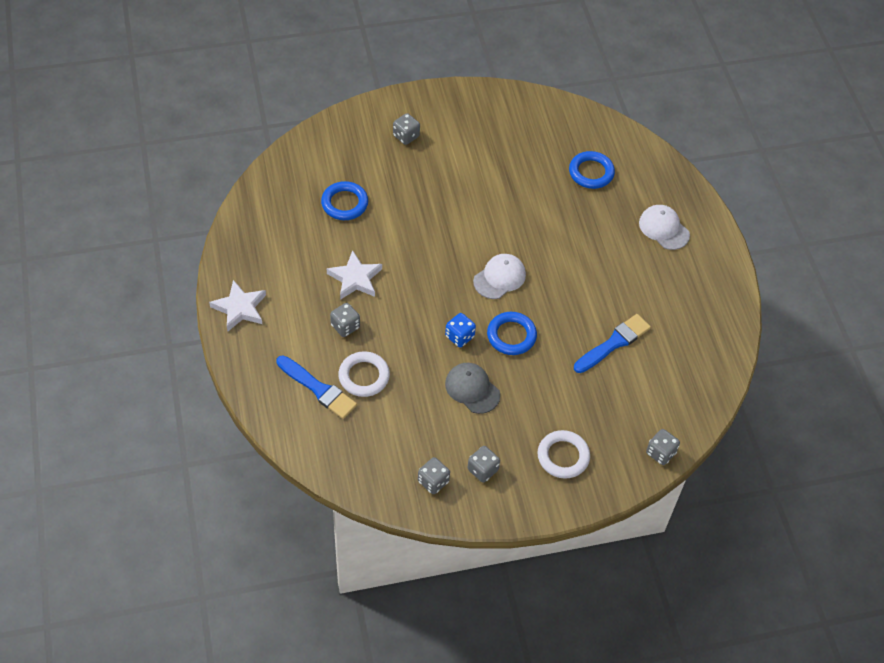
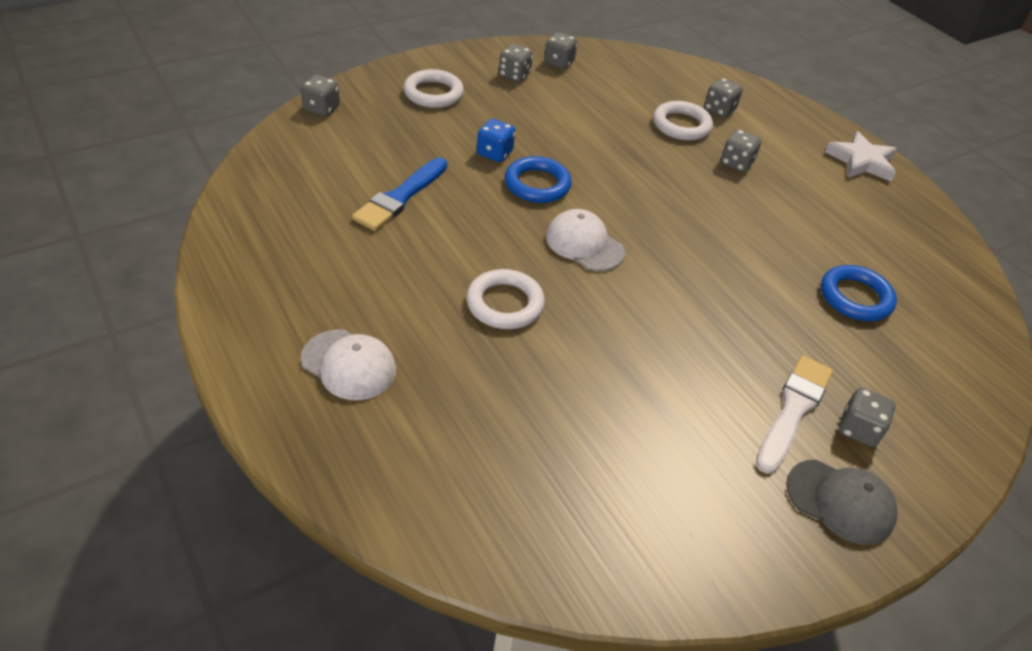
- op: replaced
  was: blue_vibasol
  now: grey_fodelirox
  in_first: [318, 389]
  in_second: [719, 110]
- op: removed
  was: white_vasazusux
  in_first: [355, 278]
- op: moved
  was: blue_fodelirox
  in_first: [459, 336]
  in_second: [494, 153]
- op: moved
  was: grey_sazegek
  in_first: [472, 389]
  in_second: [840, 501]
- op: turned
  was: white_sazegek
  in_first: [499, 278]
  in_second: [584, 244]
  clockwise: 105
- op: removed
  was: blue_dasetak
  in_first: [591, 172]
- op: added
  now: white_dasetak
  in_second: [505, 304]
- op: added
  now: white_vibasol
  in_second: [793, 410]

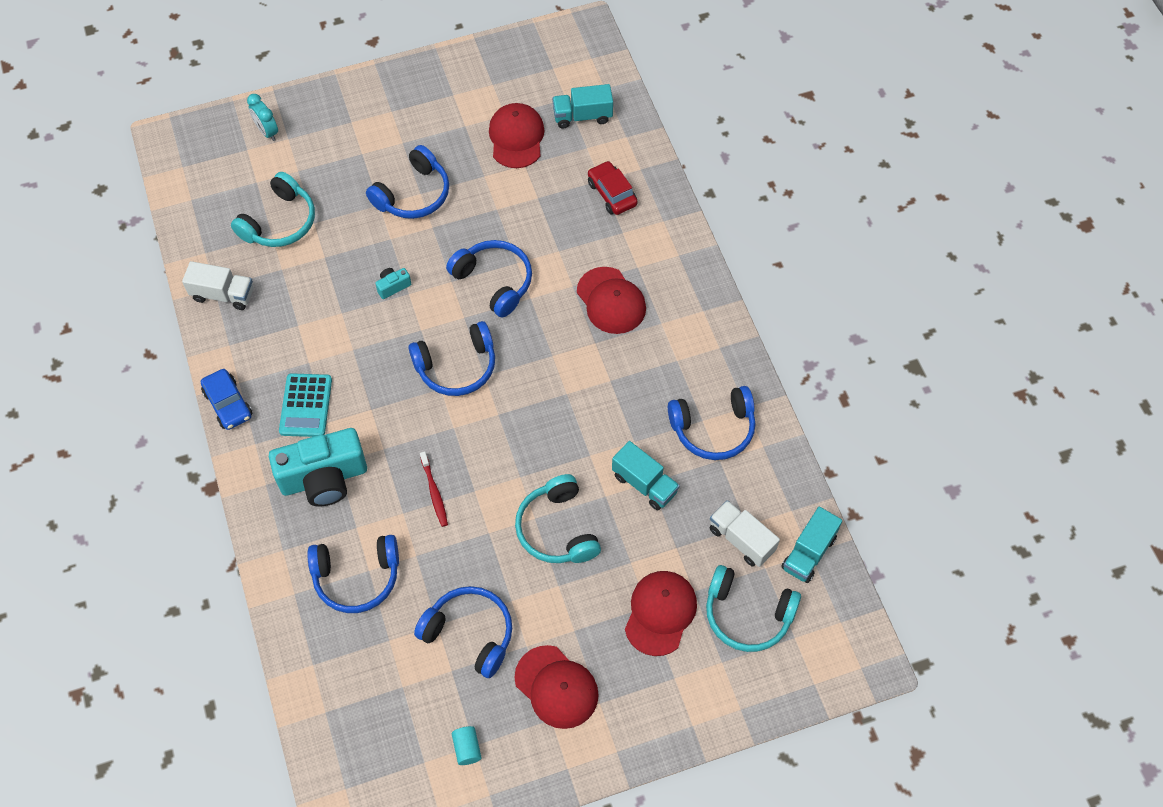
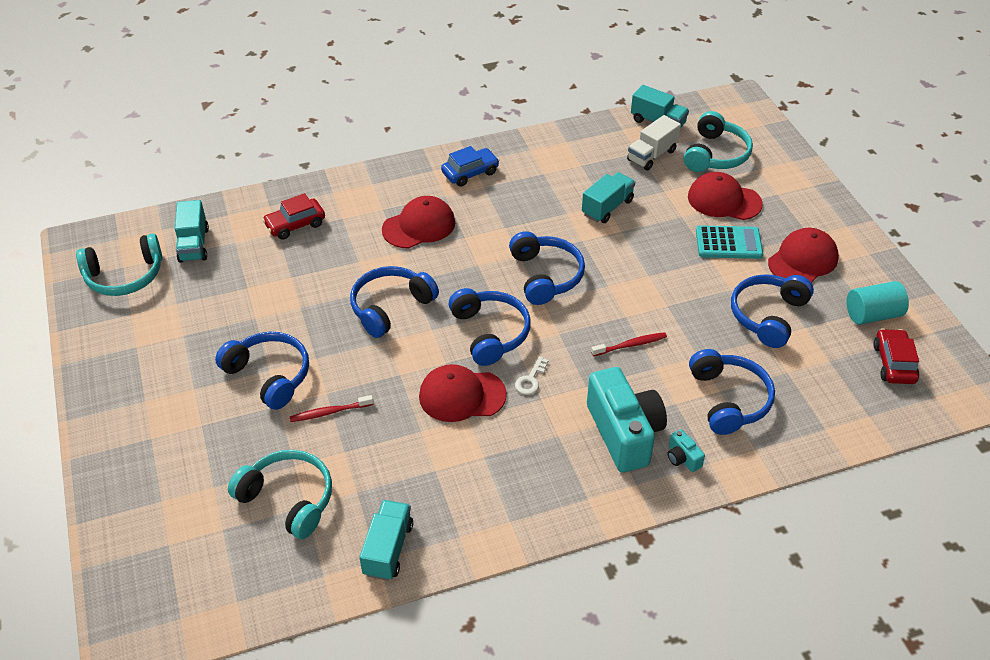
- op: recoloured
  was: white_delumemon
  now: turquoise_delumemon
  in_first: [223, 294]
  in_second: [388, 549]
- op: moved
  was: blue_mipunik
  in_first: [228, 404]
  in_second: [470, 173]
- op: removed
  was: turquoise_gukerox
  in_first: [267, 131]
- op: moved
  was: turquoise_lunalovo
  in_first: [306, 405]
  in_second: [728, 243]
- op: moved
  was: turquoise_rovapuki
  in_first: [393, 286]
  in_second: [682, 458]
- op: resized
  was: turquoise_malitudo
  in_first: [467, 748]
  in_second: [872, 315]
  ratio: 1.69
- op: moved
  was: red_sazegek
  in_first: [516, 137]
  in_second: [462, 395]
- op: moved
  was: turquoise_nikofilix
  in_first: [557, 529]
  in_second: [125, 276]
- op: moved
  was: blue_nikofilix
  in_first: [713, 429]
  in_second: [545, 276]
- op: added
  now: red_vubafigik
  in_second: [330, 412]
- op: added
  now: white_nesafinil
  in_second: [530, 379]
- op: added
  now: red_mipunik
  in_second: [893, 363]

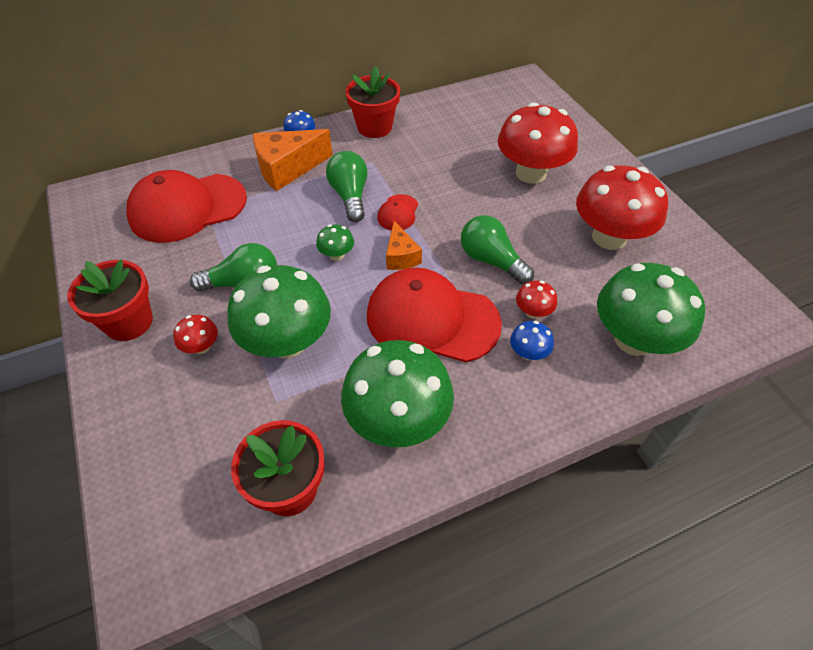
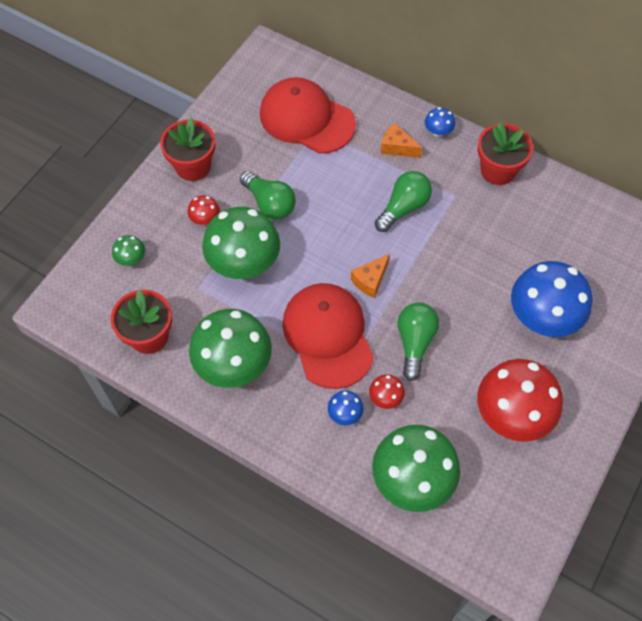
- op: resized
  was: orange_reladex
  in_first: [287, 169]
  in_second: [397, 147]
  ratio: 0.58
- op: moved
  was: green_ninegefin
  in_first: [336, 255]
  in_second: [131, 259]
- op: removed
  was: red_sazegek
  in_first: [398, 213]
- op: recoloured
  was: red_ninegefin
  now: blue_ninegefin
  in_first: [531, 173]
  in_second: [543, 317]

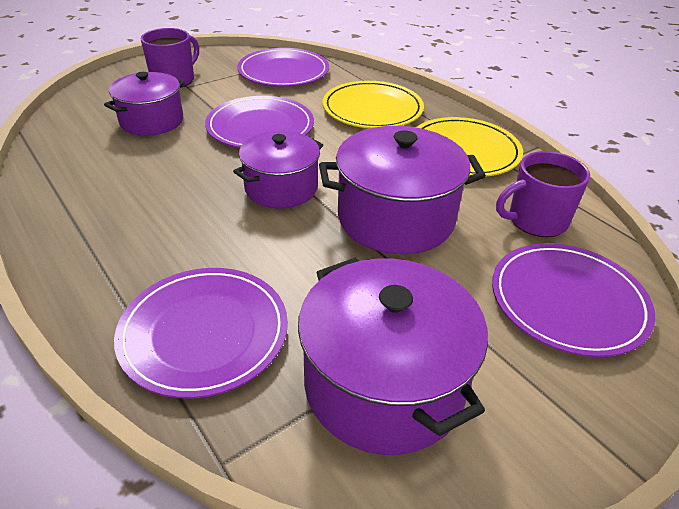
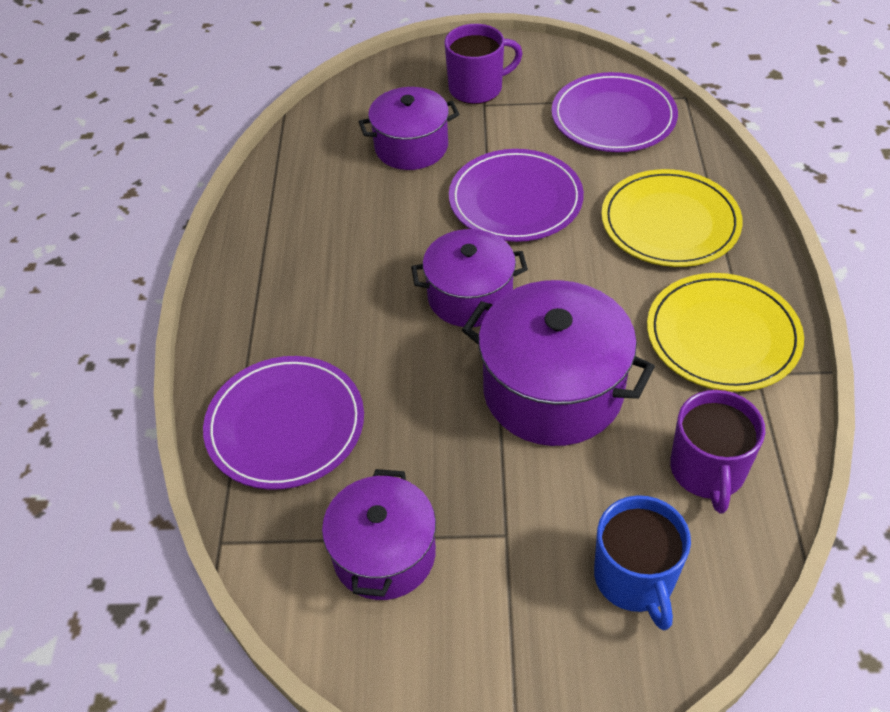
- op: resized
  was: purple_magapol
  in_first: [384, 384]
  in_second: [384, 554]
  ratio: 0.66
- op: replaced
  was: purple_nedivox
  now: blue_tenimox
  in_first: [568, 301]
  in_second: [635, 578]
- op: turned
  was: purple_tenimox
  in_first: [536, 220]
  in_second: [707, 471]
  clockwise: -105

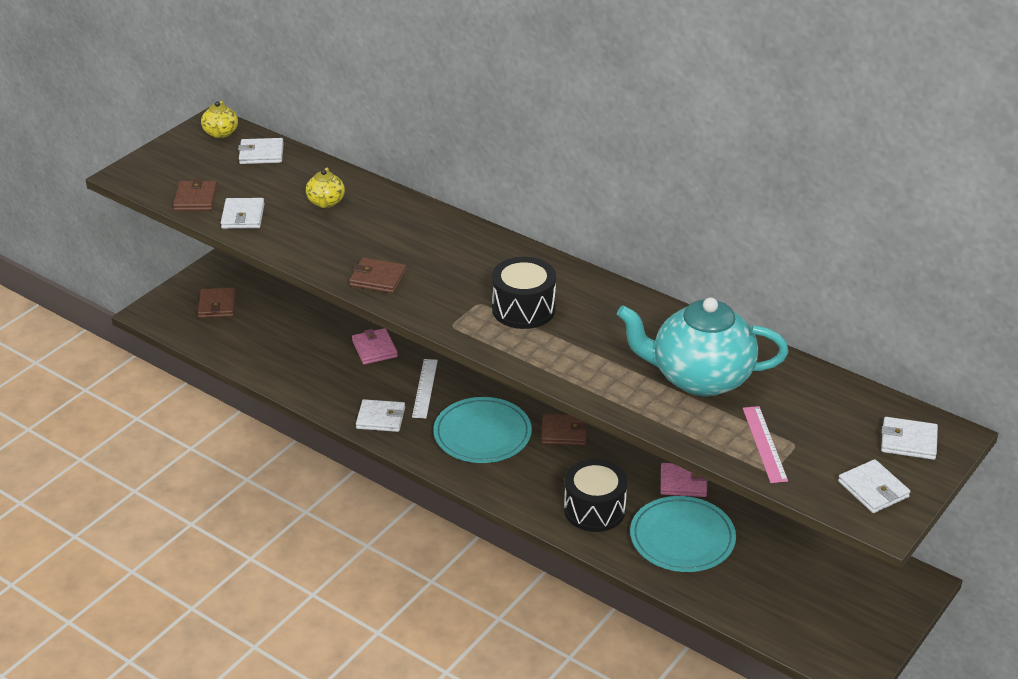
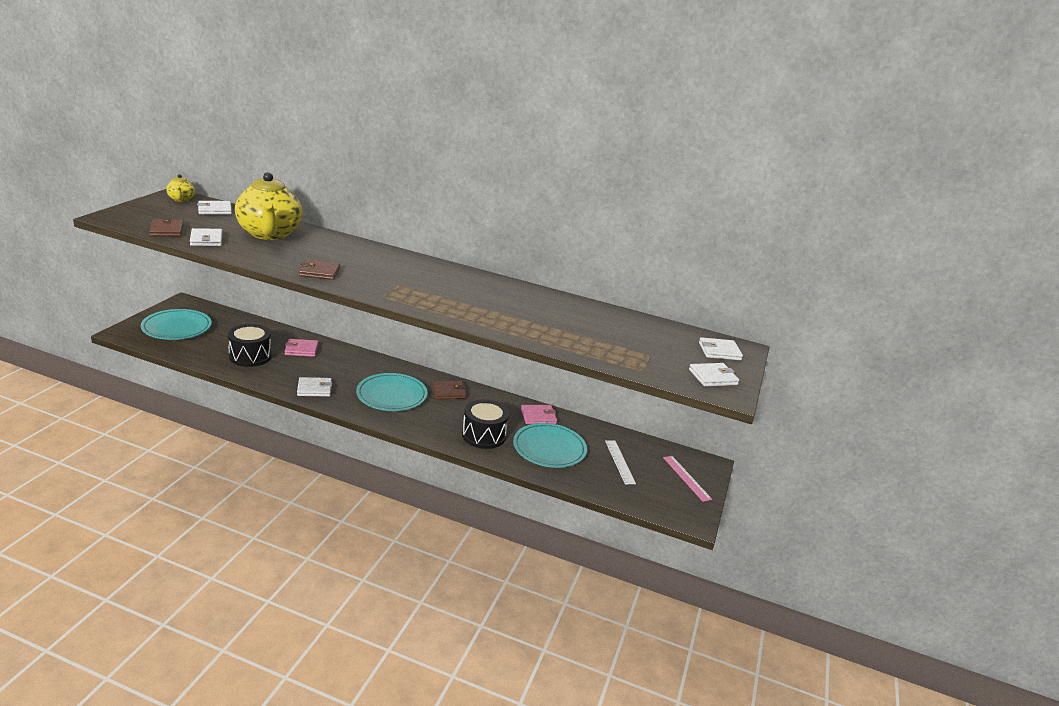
- op: replaced
  was: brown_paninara
  now: turquoise_nedivox
  in_first: [217, 305]
  in_second: [177, 328]
- op: resized
  was: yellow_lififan
  in_first: [326, 202]
  in_second: [269, 234]
  ratio: 2.28
- op: turned
  was: pink_paninara
  in_first: [374, 349]
  in_second: [301, 350]
  clockwise: -60
- op: moved
  was: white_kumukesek
  in_first: [425, 388]
  in_second: [619, 461]
- op: moved
  was: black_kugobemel
  in_first: [523, 309]
  in_second: [250, 356]
- op: removed
  was: turquoise_lififan
  in_first: [700, 378]
- op: moved
  was: pink_kumukesek
  in_first: [764, 444]
  in_second: [686, 478]
- op: turned
  was: white_paninara
  in_first: [873, 489]
  in_second: [713, 377]
  clockwise: -60

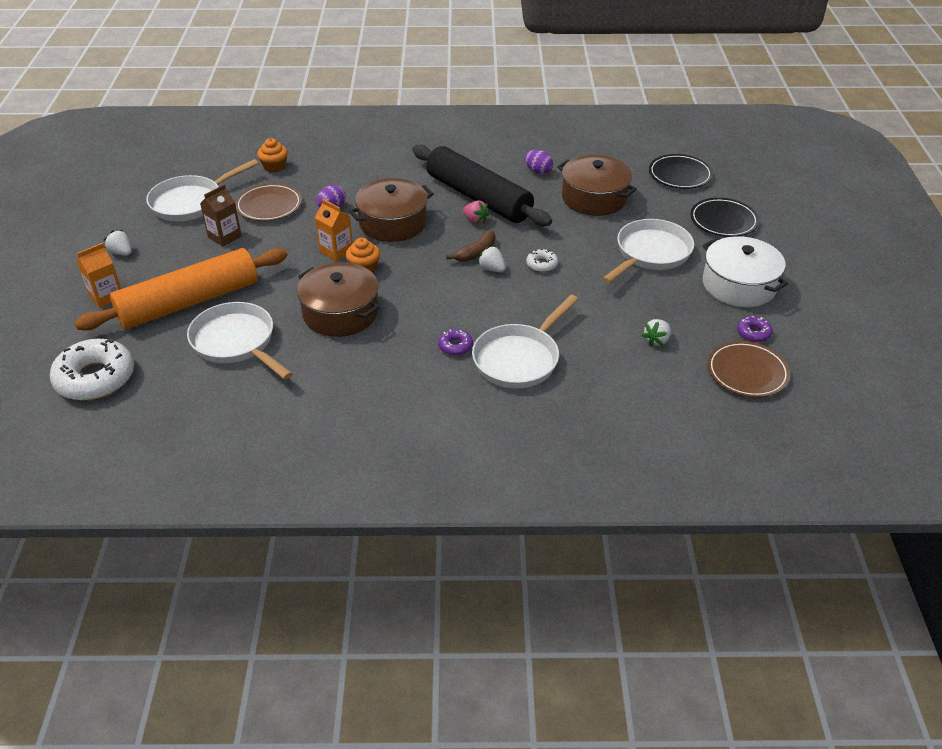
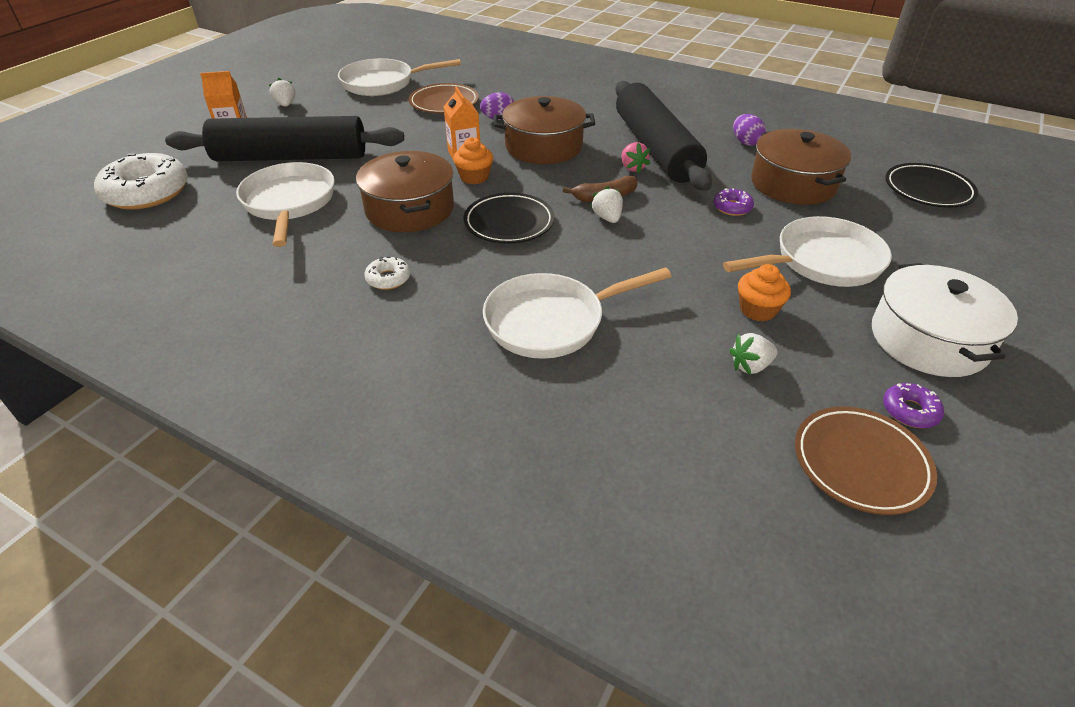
- op: recoloured
  was: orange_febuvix
  now: black_febuvix
  in_first: [189, 302]
  in_second: [291, 157]
- op: removed
  was: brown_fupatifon
  in_first: [224, 237]
- op: moved
  was: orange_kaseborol
  in_first: [274, 167]
  in_second: [758, 309]
- op: moved
  was: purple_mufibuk
  in_first: [455, 346]
  in_second: [732, 207]
- op: moved
  was: white_mufibuk
  in_first: [541, 264]
  in_second: [388, 278]
- op: moved
  was: black_nedivox
  in_first: [723, 221]
  in_second: [509, 223]

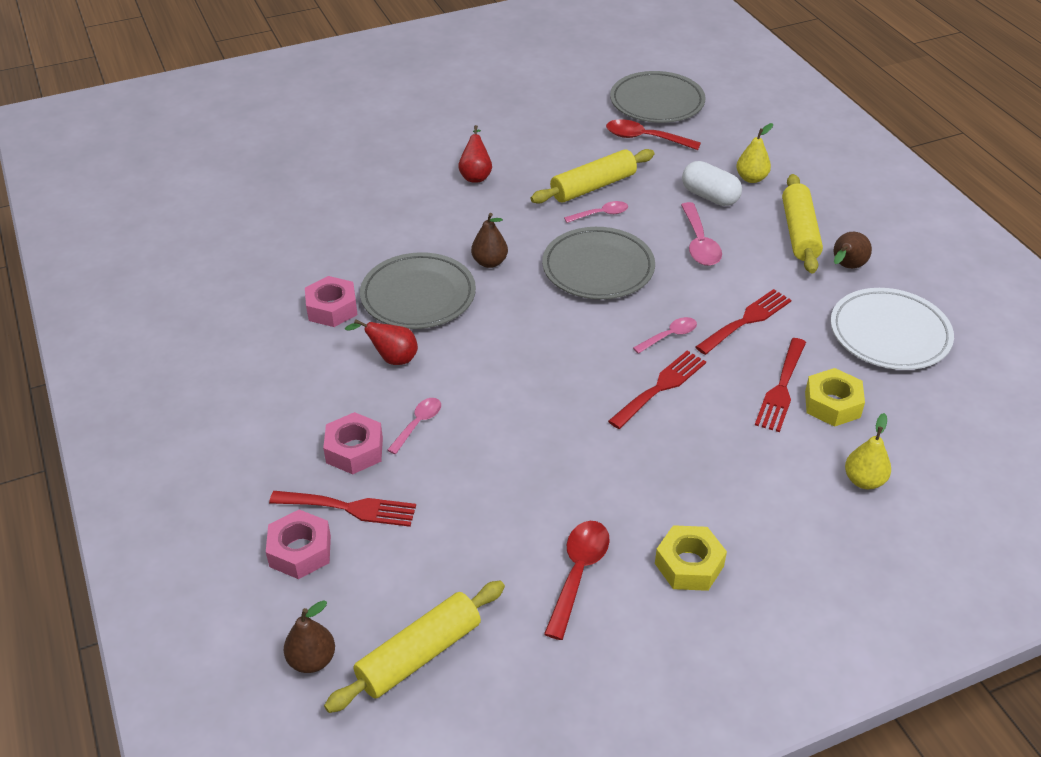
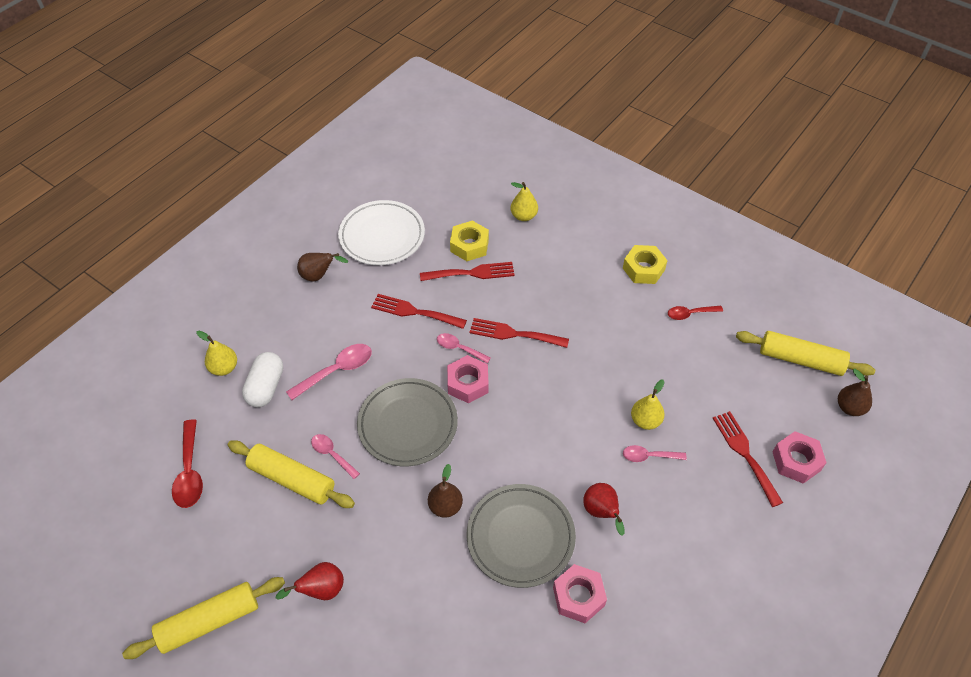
- op: moved
  was: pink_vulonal
  in_first: [354, 450]
  in_second: [468, 383]
- op: resized
  was: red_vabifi
  in_first: [578, 573]
  in_second: [690, 314]
  ratio: 0.64
- op: removed
  was: grey_nedivox
  in_first: [657, 102]
- op: moved
  was: yellow_febuvix
  in_first: [799, 232]
  in_second: [209, 622]
- op: added
  now: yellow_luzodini
  in_second: [645, 421]

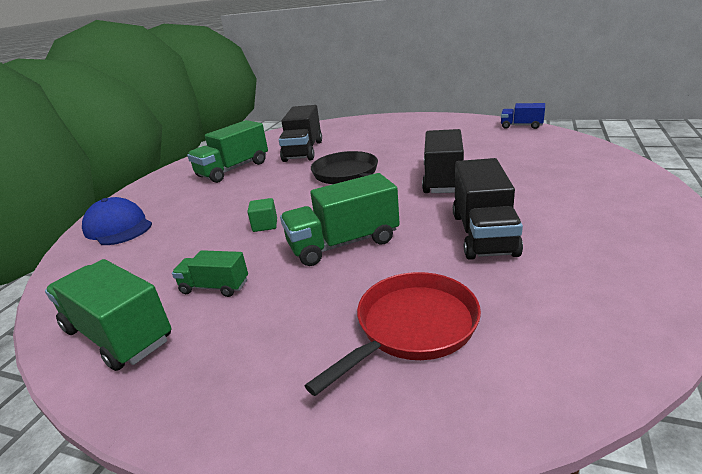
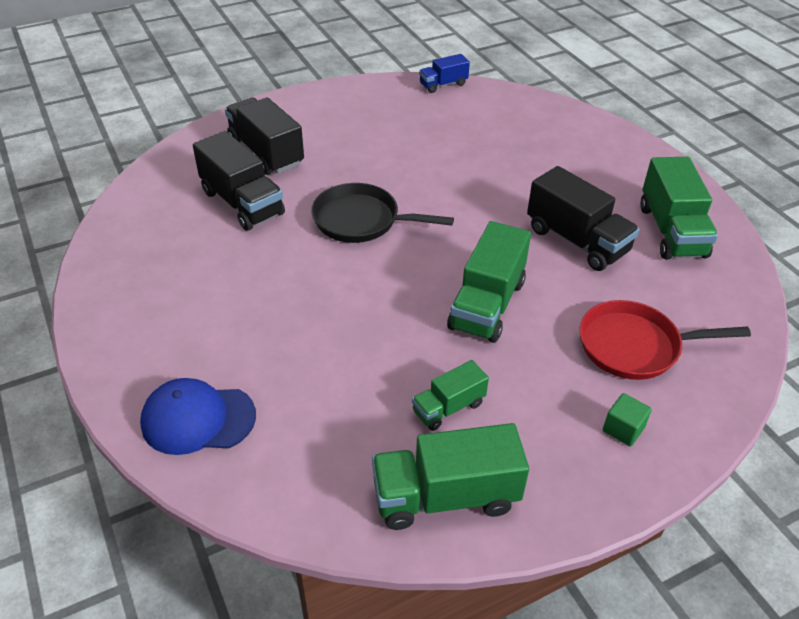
- op: moved
  was: green_delumemon
  in_first: [233, 169]
  in_second: [671, 231]
- op: moved
  was: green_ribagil
  in_first: [265, 225]
  in_second: [623, 429]
- op: turned
  was: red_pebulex
  in_first: [412, 327]
  in_second: [635, 346]
  clockwise: -90
- op: moved
  was: black_delumemon
  in_first: [443, 179]
  in_second: [266, 153]

